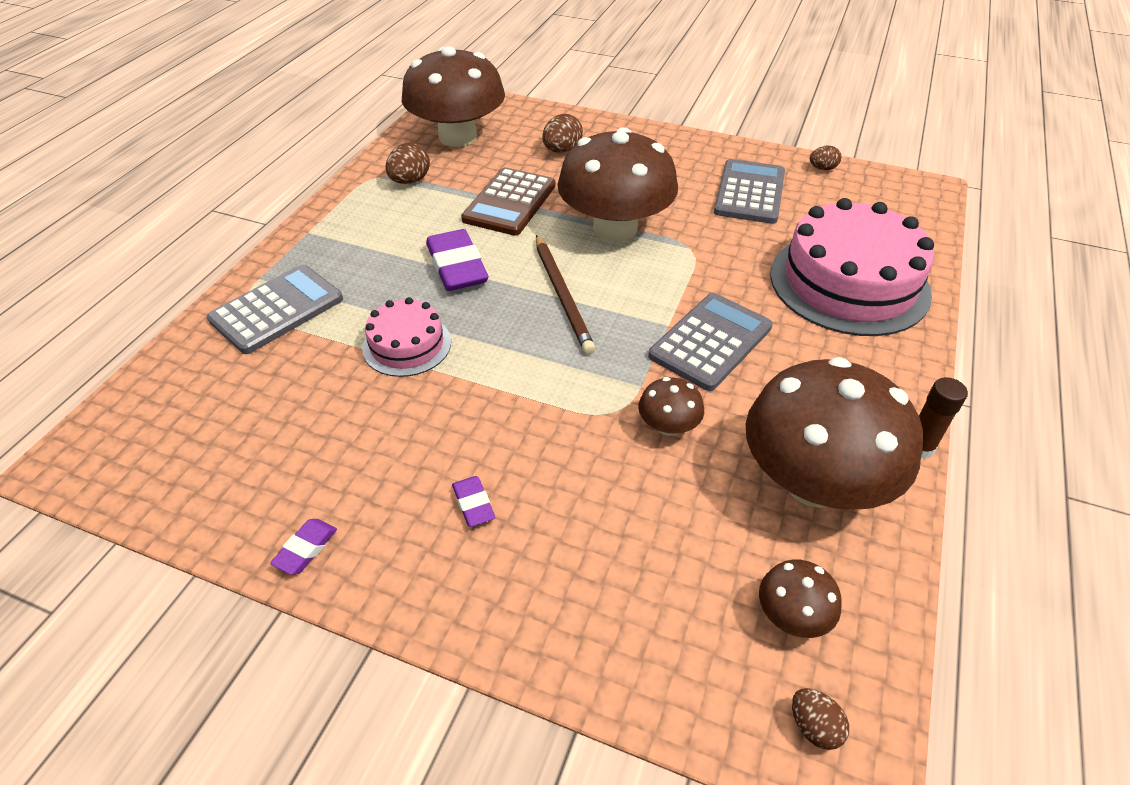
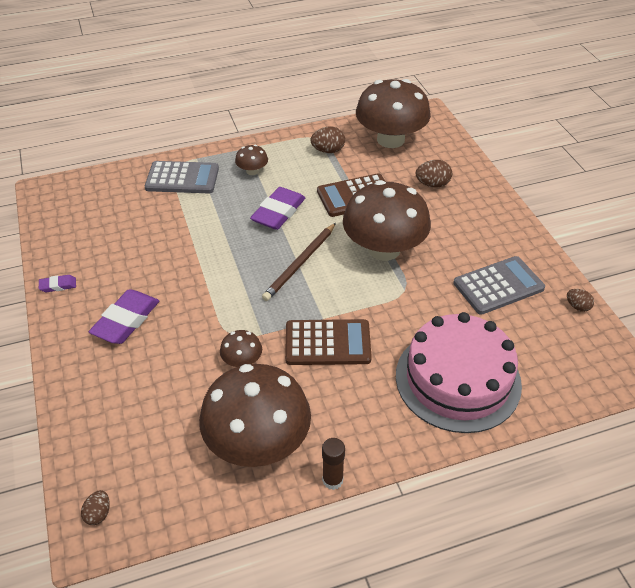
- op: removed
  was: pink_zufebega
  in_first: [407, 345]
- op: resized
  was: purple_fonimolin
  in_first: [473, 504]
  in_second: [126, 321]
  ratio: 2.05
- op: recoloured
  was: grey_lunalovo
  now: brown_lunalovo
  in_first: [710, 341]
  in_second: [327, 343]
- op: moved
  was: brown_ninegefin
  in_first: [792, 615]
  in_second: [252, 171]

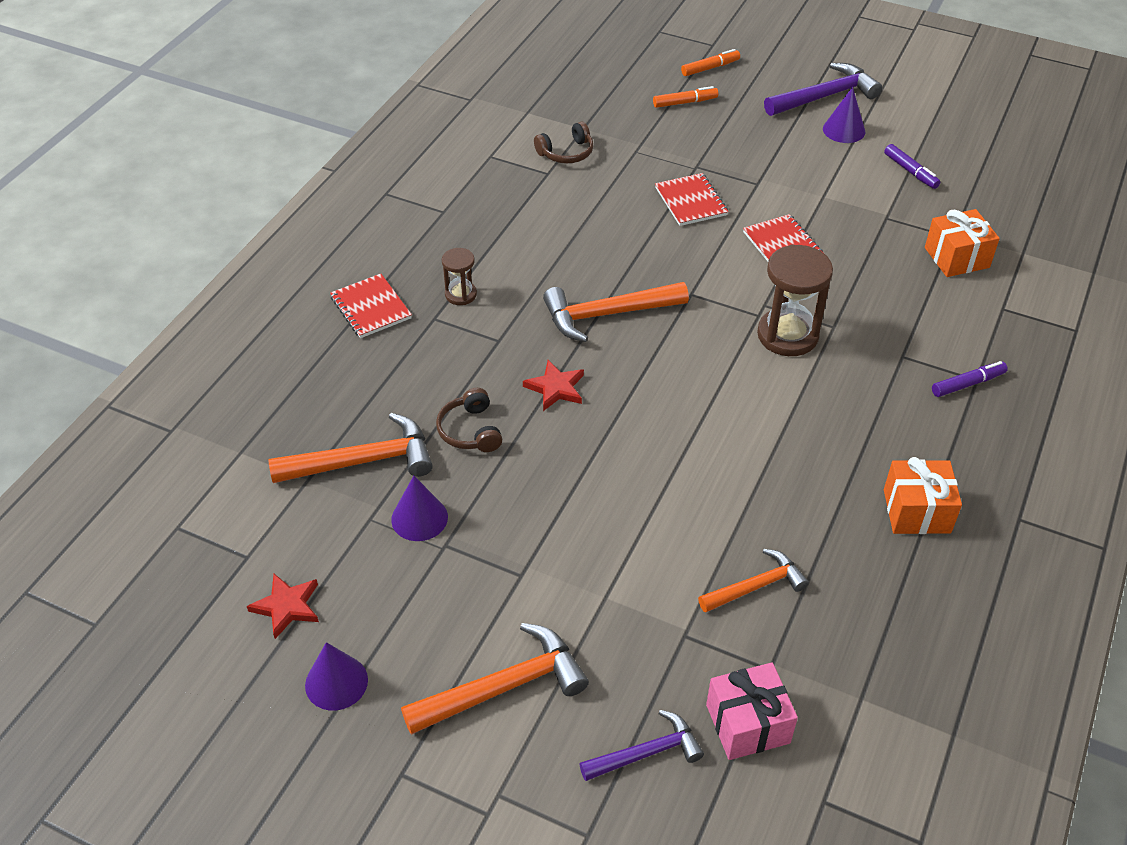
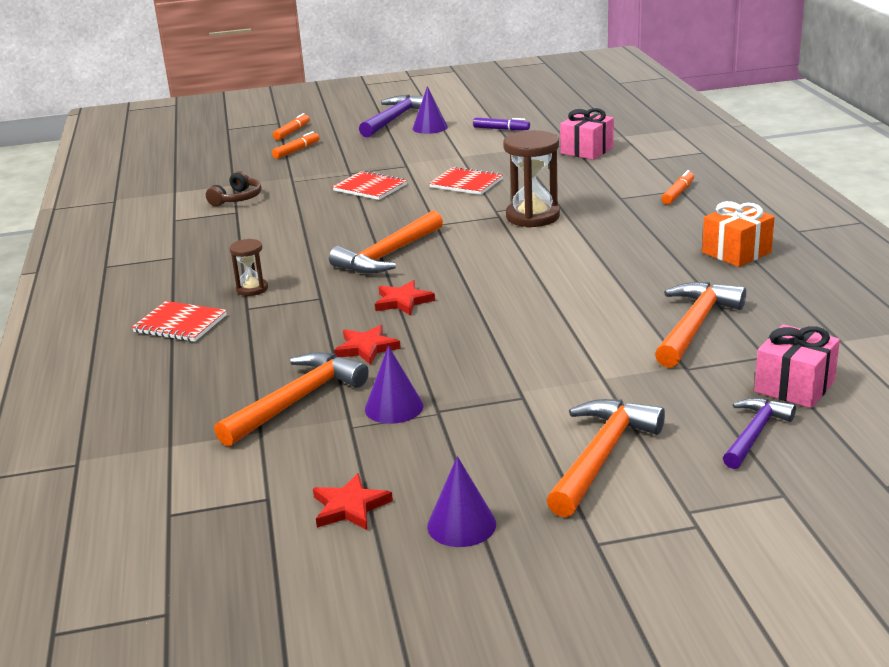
- op: replaced
  was: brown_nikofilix
  now: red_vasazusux
  in_first: [470, 431]
  in_second: [366, 348]
- op: resized
  was: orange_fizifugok
  in_first: [756, 586]
  in_second: [695, 326]
  ratio: 1.56
- op: recoloured
  was: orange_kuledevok
  now: pink_kuledevok
  in_first: [956, 257]
  in_second: [587, 150]
- op: recoloured
  was: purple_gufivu
  now: orange_gufivu
  in_first: [967, 384]
  in_second: [678, 193]

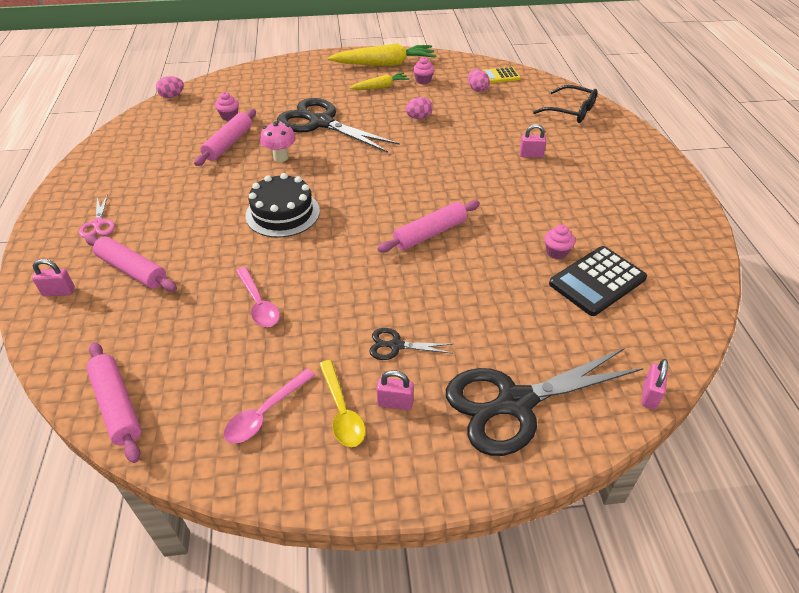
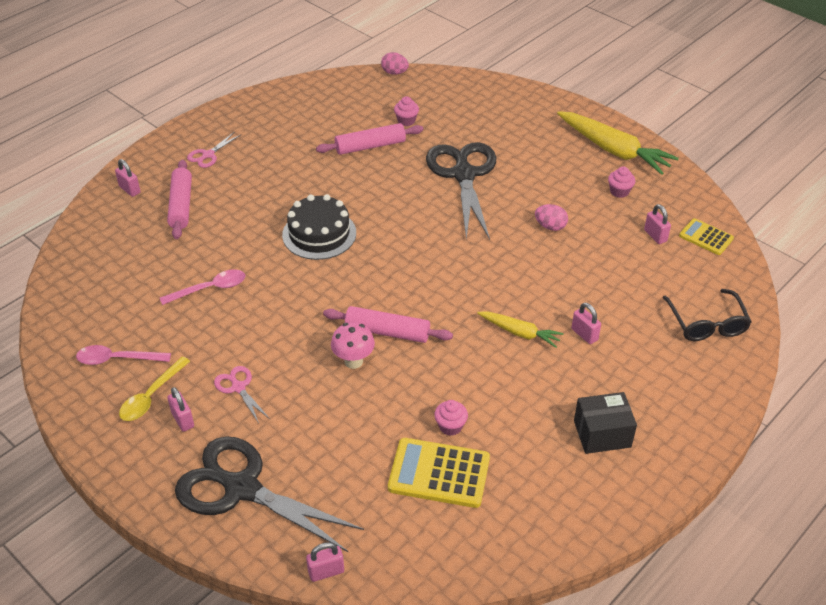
- op: removed
  was: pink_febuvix
  in_first: [117, 406]
- op: turned
  was: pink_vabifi
  in_first: [259, 304]
  in_second: [210, 289]
  clockwise: -135
- op: moved
  was: pink_ninegefin
  in_first: [281, 157]
  in_second: [353, 361]
- op: moved
  was: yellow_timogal
  in_first: [380, 87]
  in_second: [519, 333]
- op: recoloured
  was: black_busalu
  now: pink_busalu
  in_first: [396, 345]
  in_second: [238, 387]
- op: replaced
  was: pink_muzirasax
  now: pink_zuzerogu
  in_first: [477, 89]
  in_second: [655, 236]
- op: recoloured
  was: black_lunalovo
  now: yellow_lunalovo
  in_first: [597, 281]
  in_second: [439, 473]
- op: added
  now: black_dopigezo
  in_second: [602, 434]

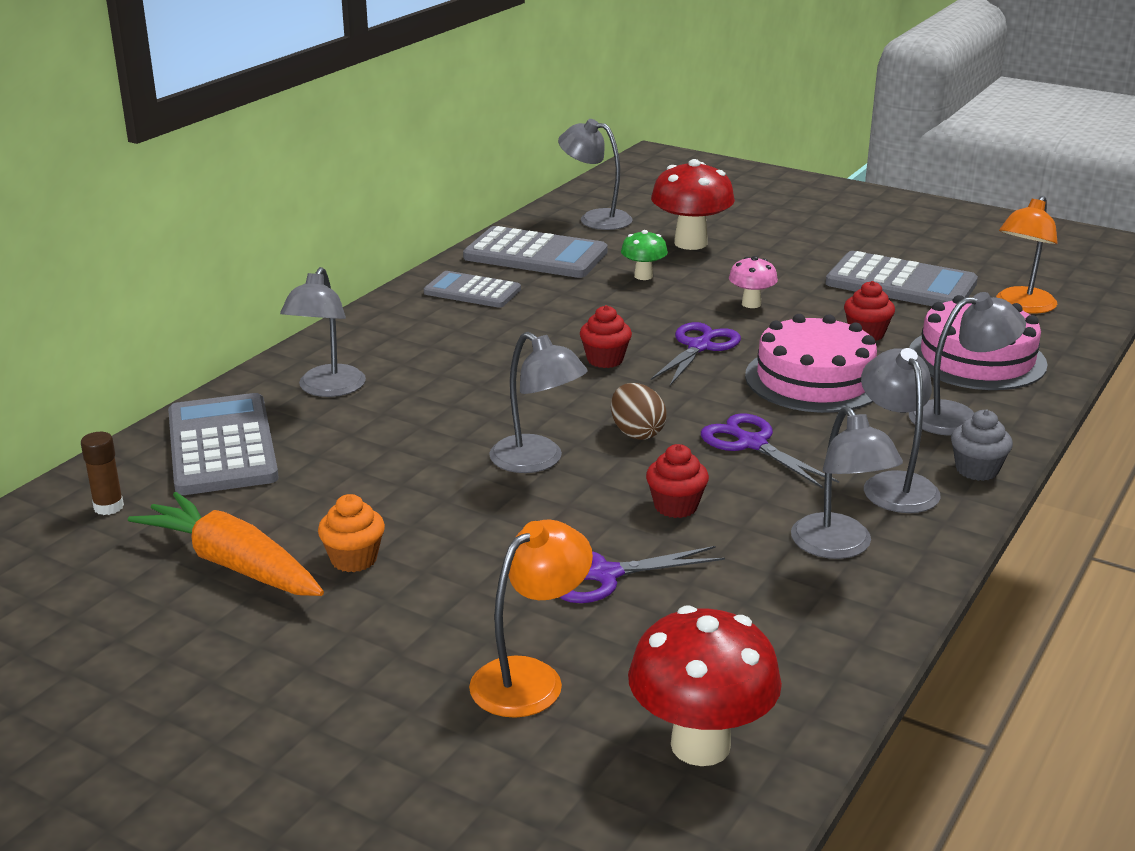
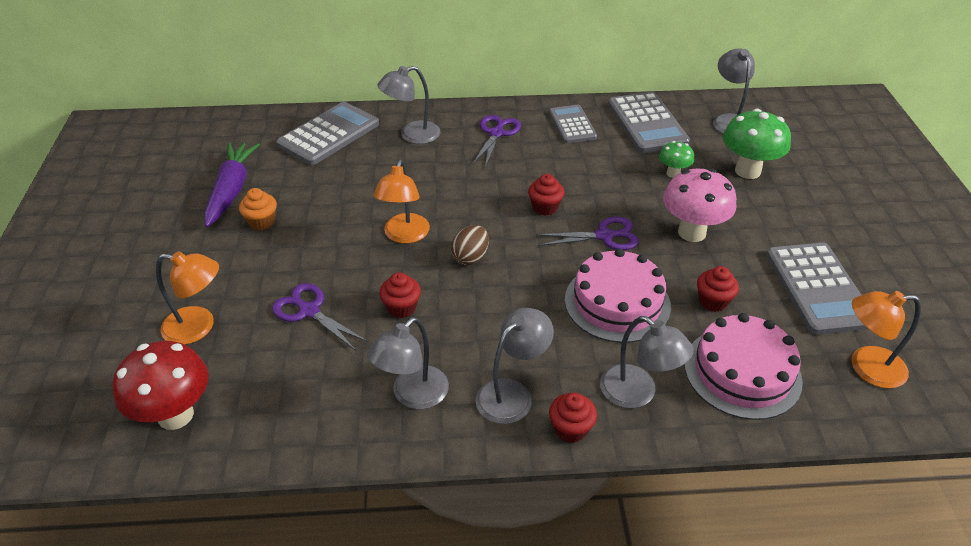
- op: removed
  was: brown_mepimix
  in_first: [108, 507]
- op: recoloured
  was: orange_timogal
  now: purple_timogal
  in_first: [233, 564]
  in_second: [231, 190]
- op: recoloured
  was: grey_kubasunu
  now: orange_kubasunu
  in_first: [537, 461]
  in_second: [404, 235]
- op: recoloured
  was: red_ninegefin
  now: green_ninegefin
  in_first: [690, 243]
  in_second: [747, 171]
- op: moved
  was: purple_busalu
  in_first: [751, 443]
  in_second: [496, 133]
- op: resized
  was: pink_ninegefin
  in_first: [751, 304]
  in_second: [691, 232]
  ratio: 1.86
- op: recoloured
  was: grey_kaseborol
  now: red_kaseborol
  in_first: [976, 470]
  in_second: [570, 429]

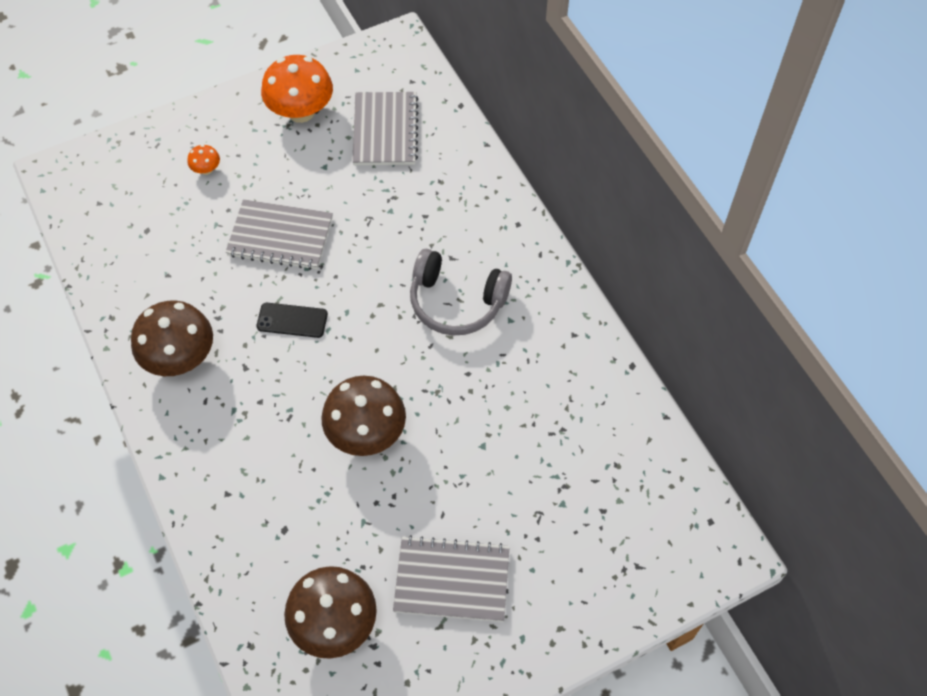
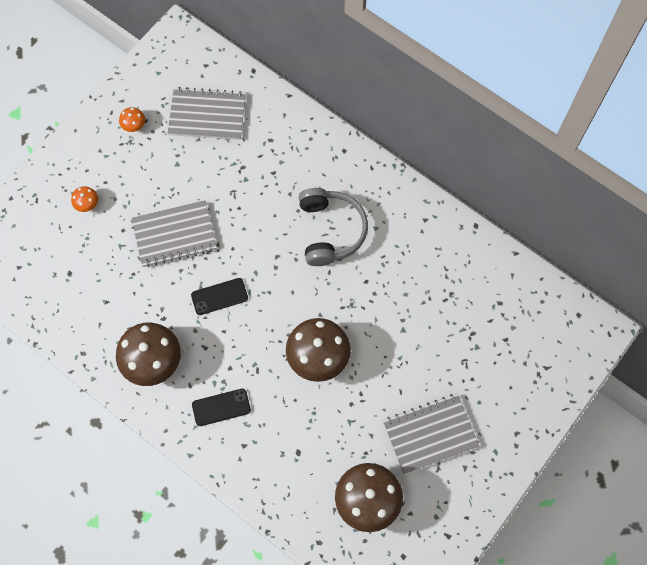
- op: resized
  was: orange_ninegefin
  in_first: [301, 111]
  in_second: [134, 125]
  ratio: 0.44
- op: turned
  was: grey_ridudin
  in_first: [385, 130]
  in_second: [207, 115]
  clockwise: -60
- op: turned
  was: grey_nikofilix
  in_first: [456, 302]
  in_second: [330, 231]
  clockwise: -90
- op: added
  now: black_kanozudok
  in_second: [221, 407]

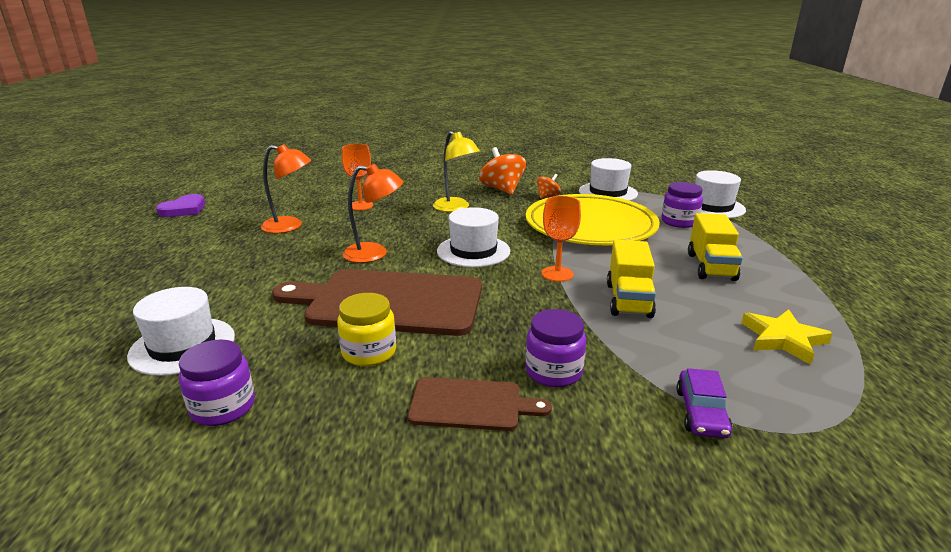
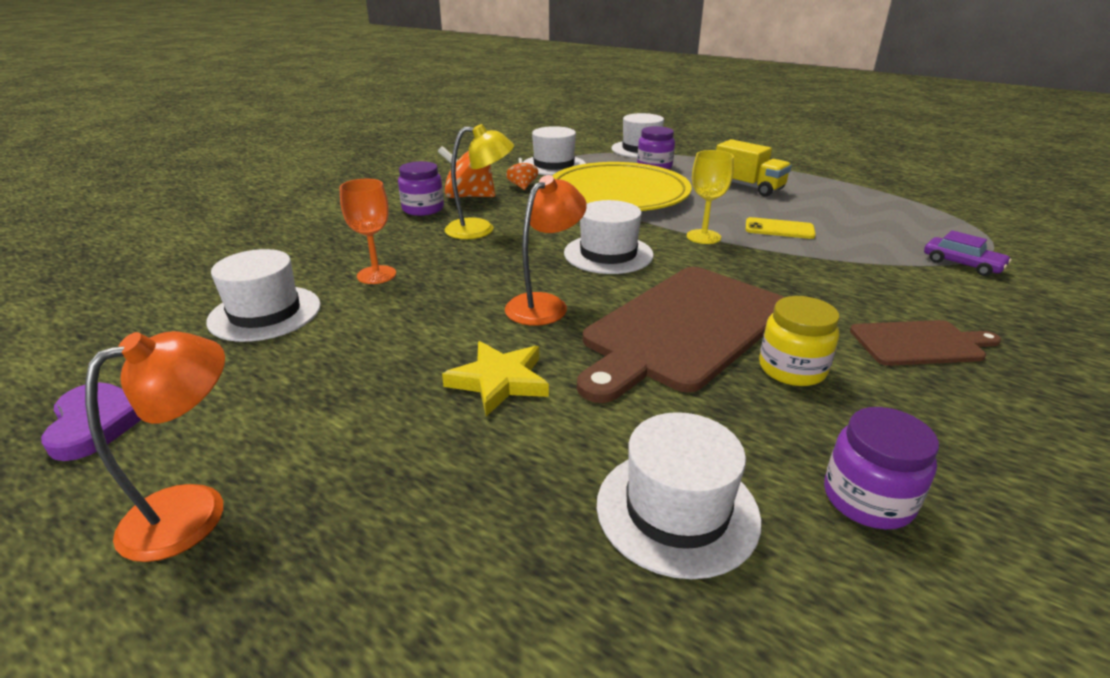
- op: moved
  was: orange_kubasunu
  in_first: [290, 226]
  in_second: [194, 509]
- op: turned
  was: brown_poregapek
  in_first: [471, 404]
  in_second: [920, 343]
  clockwise: 45
- op: moved
  was: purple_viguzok
  in_first: [553, 371]
  in_second: [423, 209]
- op: recoloured
  was: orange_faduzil
  now: yellow_faduzil
  in_first: [557, 274]
  in_second: [703, 237]
- op: replaced
  was: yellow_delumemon
  now: yellow_kanozudok
  in_first: [628, 300]
  in_second: [779, 229]
- op: moved
  was: yellow_vasazusux
  in_first: [783, 339]
  in_second: [499, 381]
- op: added
  now: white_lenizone
  in_second: [265, 313]

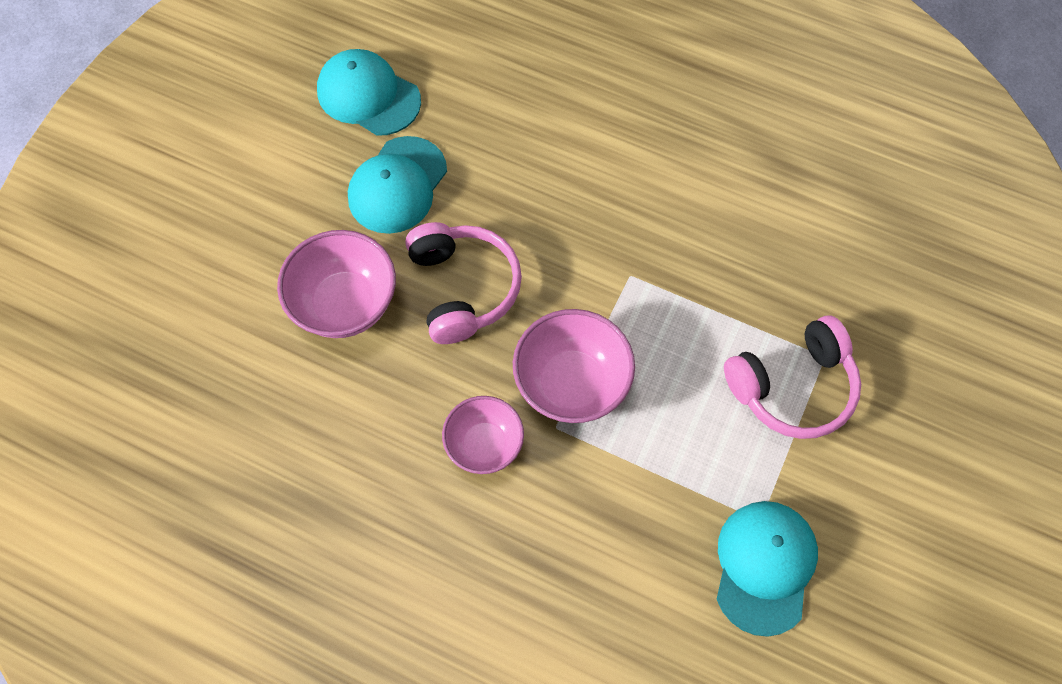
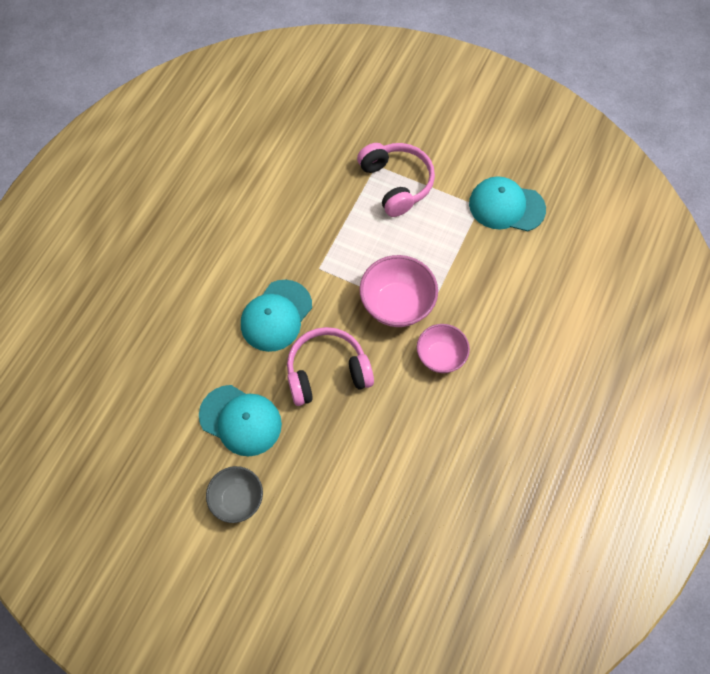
- op: removed
  was: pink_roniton
  in_first: [345, 304]
- op: moved
  was: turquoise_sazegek
  in_first: [368, 96]
  in_second: [276, 316]
- op: added
  now: grey_roniton
  in_second: [237, 499]

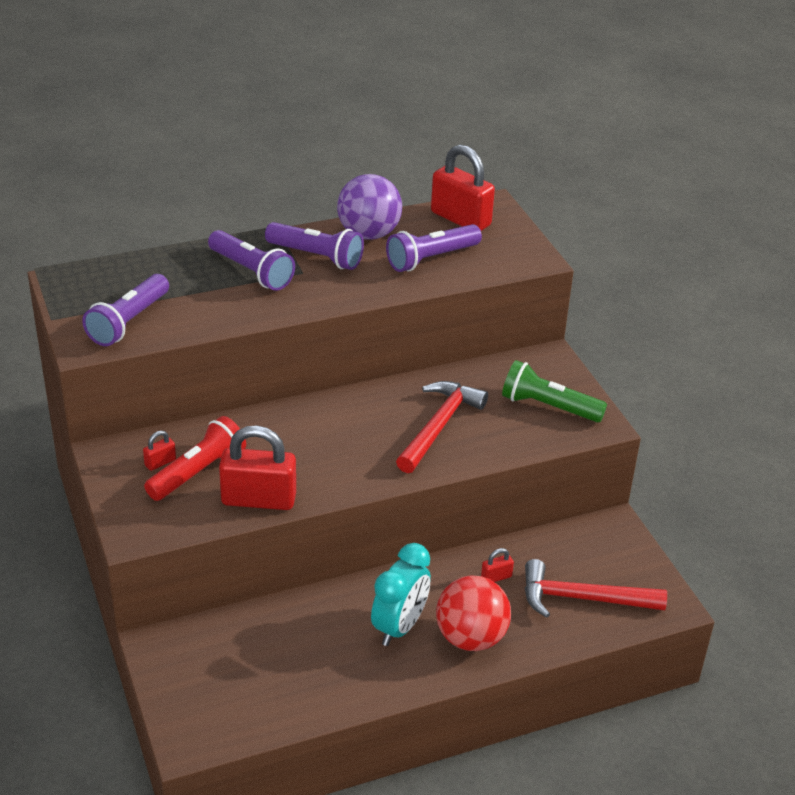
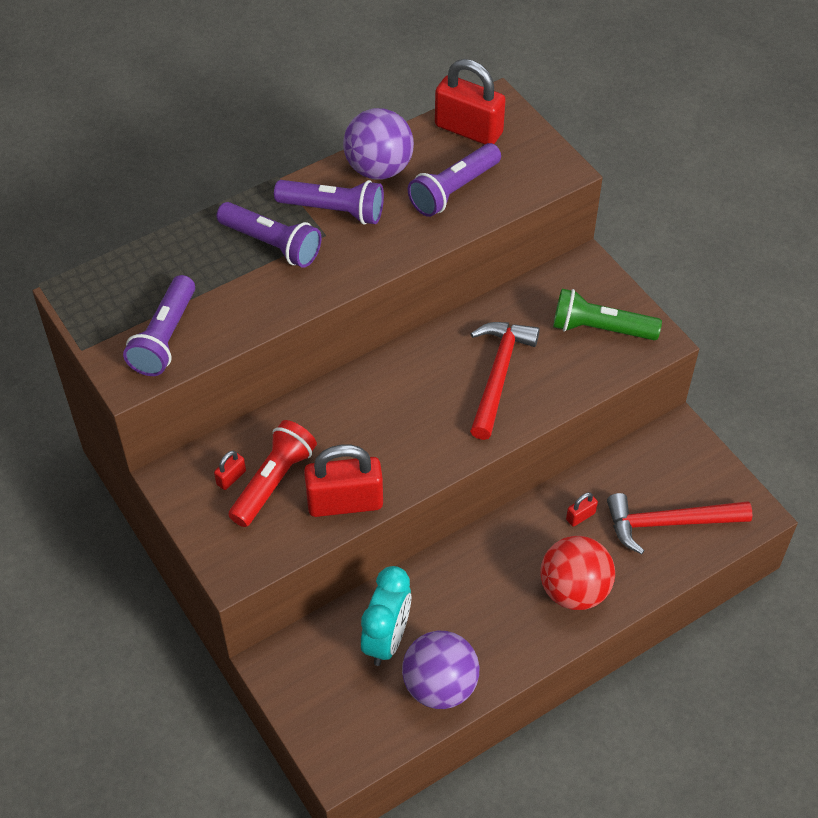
- op: moved
  was: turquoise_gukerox
  in_first: [399, 627]
  in_second: [386, 639]
- op: added
  now: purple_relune
  in_second: [440, 686]

